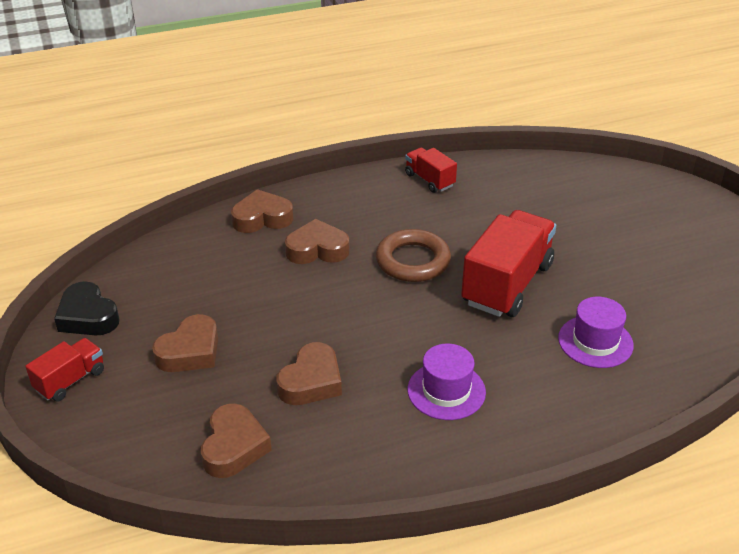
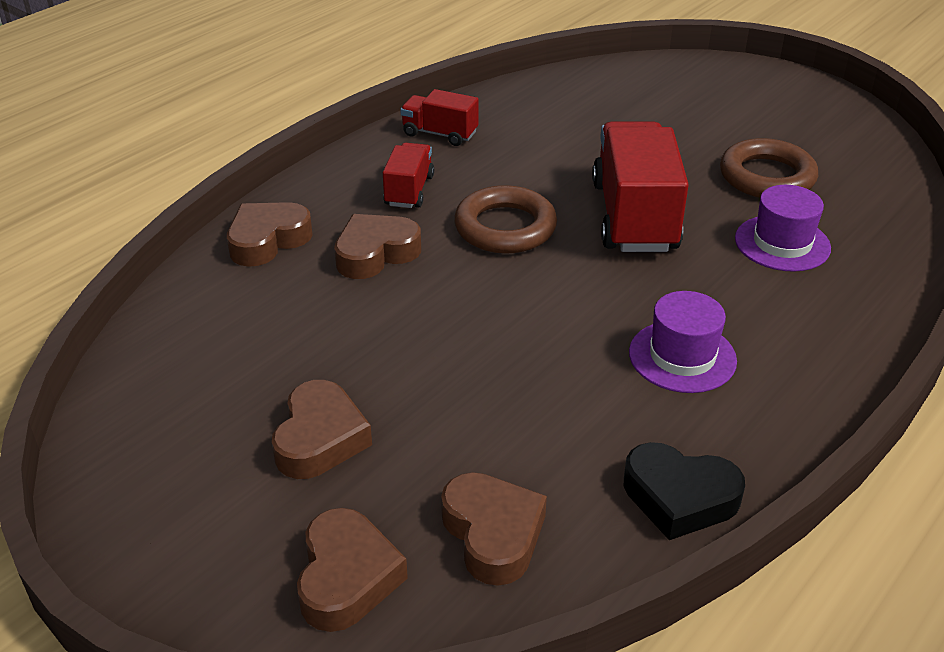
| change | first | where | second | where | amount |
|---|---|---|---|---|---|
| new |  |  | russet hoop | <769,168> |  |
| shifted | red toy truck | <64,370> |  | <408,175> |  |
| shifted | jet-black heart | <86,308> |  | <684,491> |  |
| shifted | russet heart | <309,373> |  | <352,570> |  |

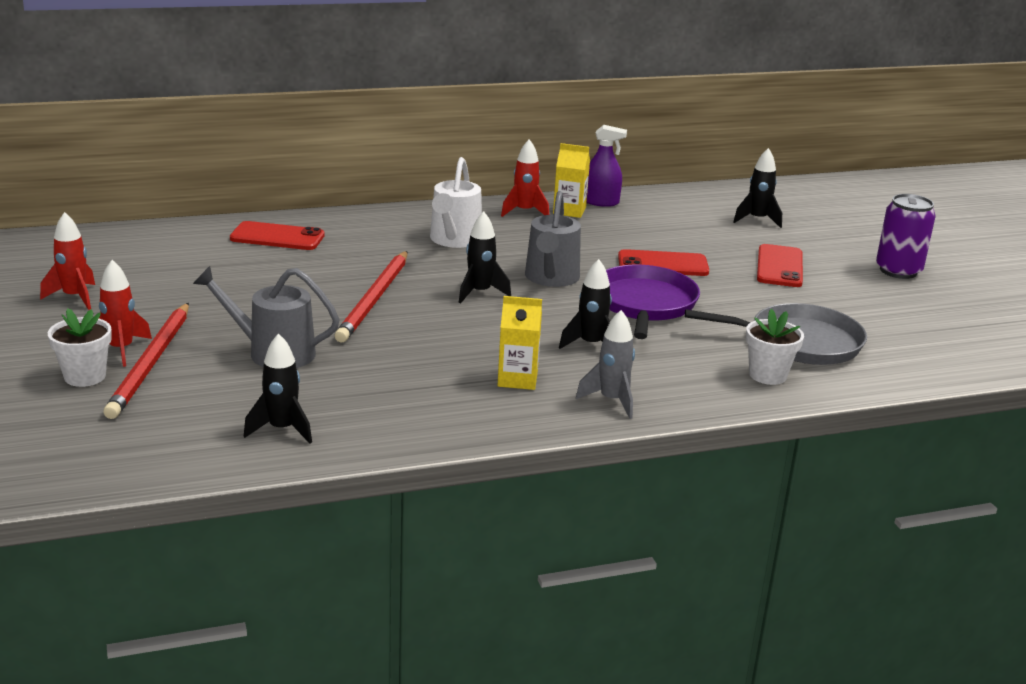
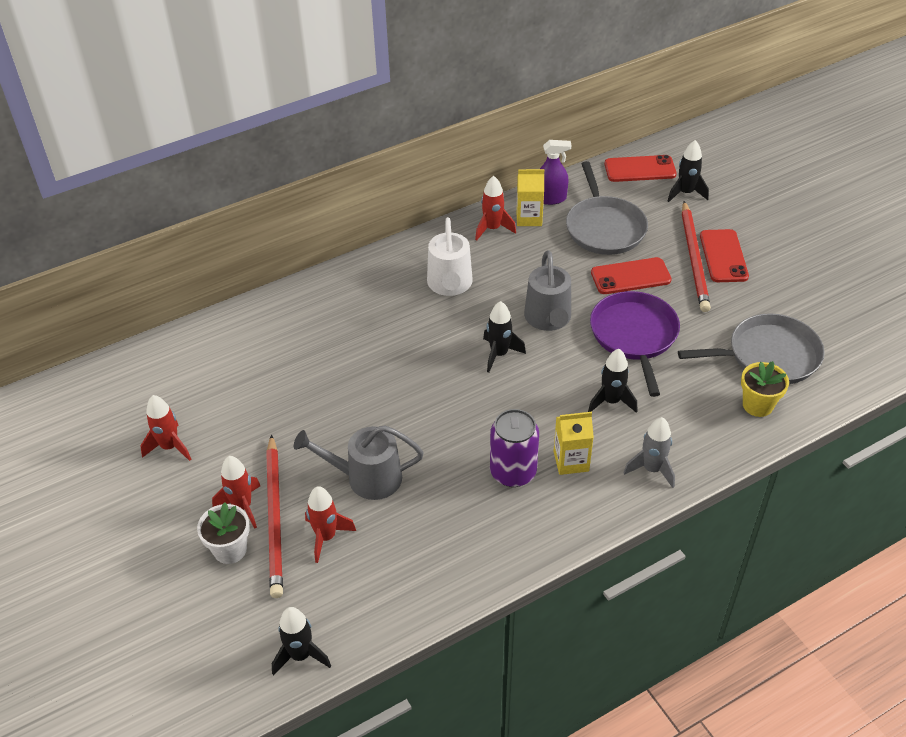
| change | first | where | second | where | amount |
|---|---|---|---|---|---|
| new |  |  | red toy rocket | <330,524> |  |
| new |  |  | grey skillet | <607,208> |  |
| shifted | red phone | <277,235> |  | <640,168> |  |
| shifted | jet-black toy rocket | <278,388> |  | <301,641> |  |
| shifted | red lead pencil | <371,297> |  | <696,256> |  |
| shifted | royal purple soda can | <906,236> |  | <514,448> |  |
| repainted | snow-white plant pot | <775,347> | yellow plant pot | <765,389> |  |

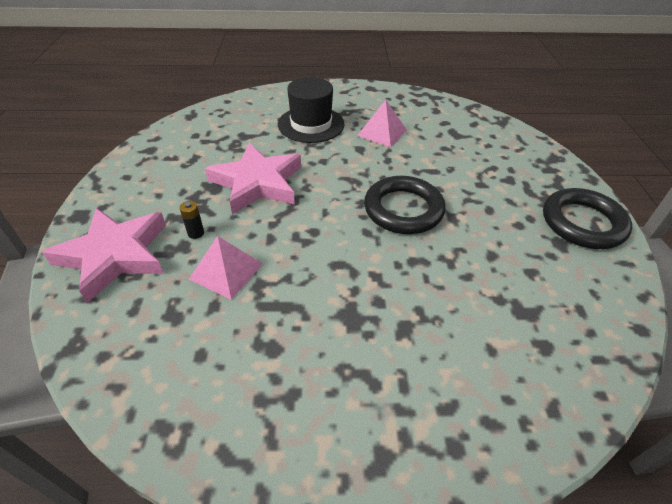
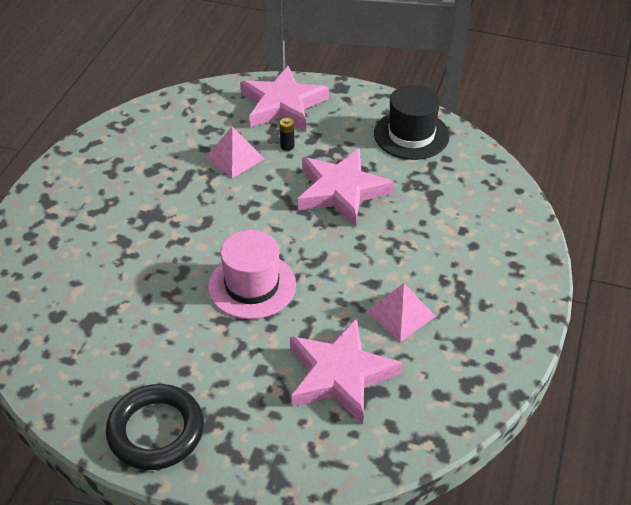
| change | first | where | second | where | amount |
|---|---|---|---|---|---|
| new |  |  | rosy star shape | <346,371> |  |
| shifted | jet-black tall hat | <311,110> |  | <412,122> |  |
| swapped | jet-black hoop | <405,205> | rosy tall hat | <252,274> |  |

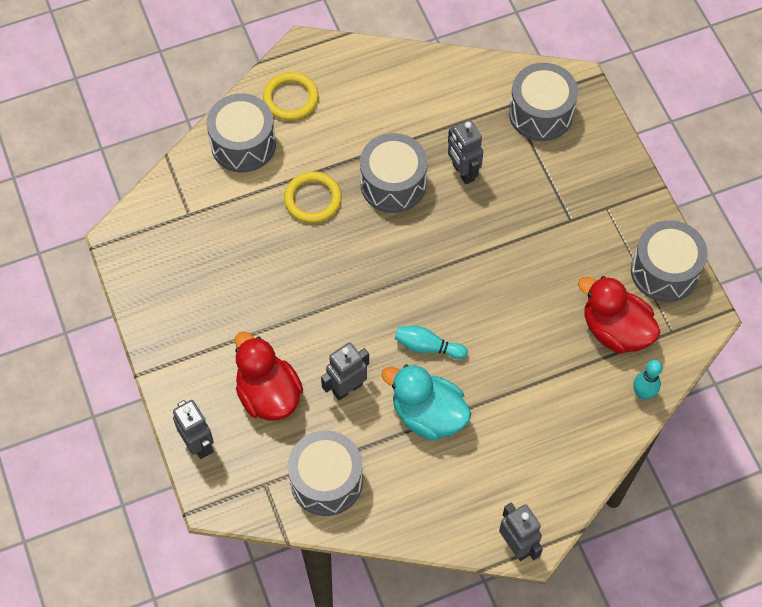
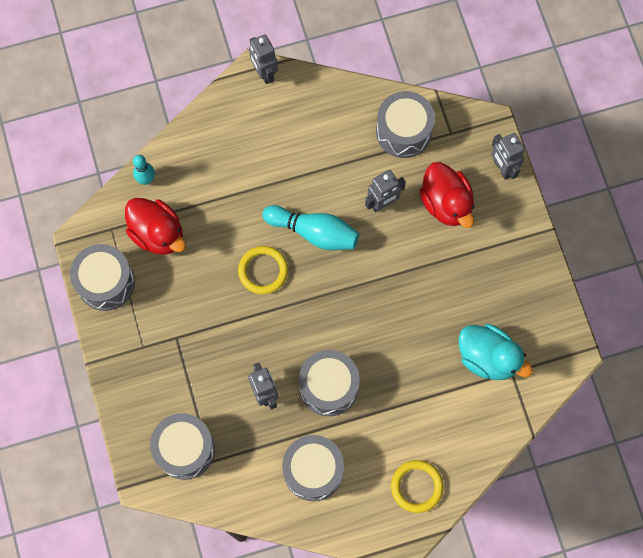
| change | first | where | second | where | amount |
|---|---|---|---|---|---|
| shifted | grey snare drum | <241,133> |  | <313,468> |  |
| shifted | yellow hoop | <313,197> |  | <263,270> |  |
| shifted | turquoise toy duck | <426,403> |  | <495,352> |  |
| scaled | turquoise bowling pin | <431,342> |  | <310,227> | x1.63 |

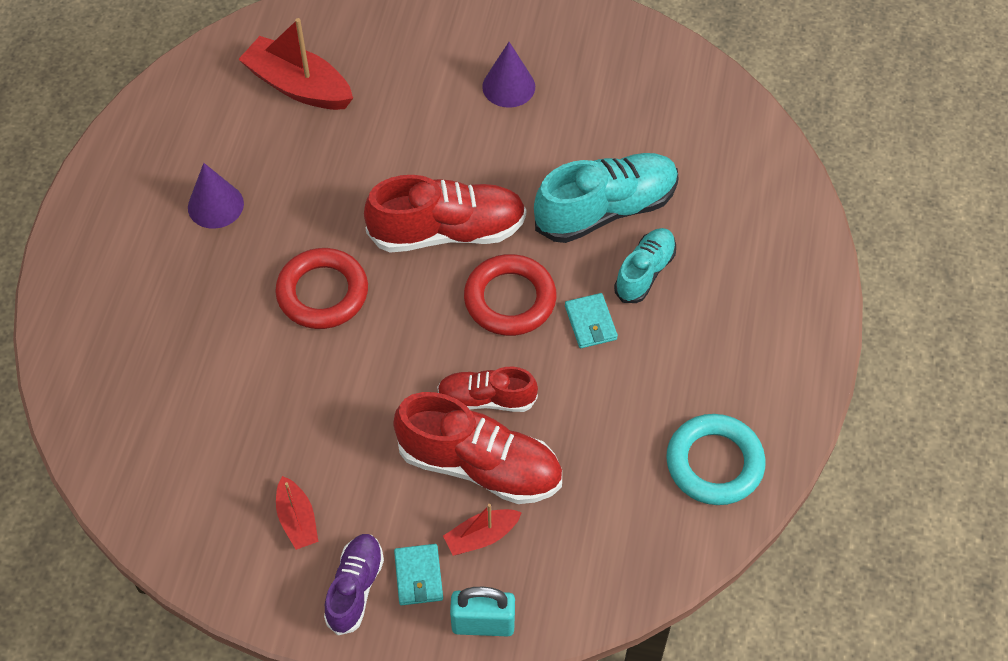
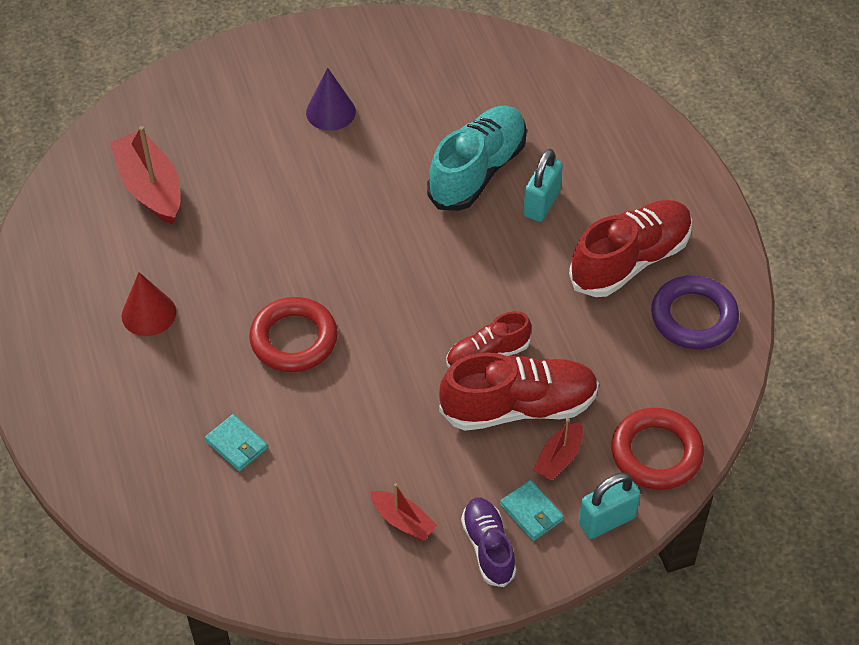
| change | first | where | second | where | amount |
|---|---|---|---|---|---|
| shifted | red lace-up shoe | <445,213> |  | <630,248> |  |
| shifted | red hoop | <510,295> |  | <657,448> |  |
| shifted | turquoise wallet | <591,320> |  | <236,442> |  |
| swapped | turquoise lace-up shoe | <645,265> | turquoise lock | <543,185> |  |
| repainted | royal purple cone | <216,196> | red cone | <149,304> |  |
| repainted | turquoise hoop | <716,459> | royal purple hoop | <695,312> |  |
| rotated | red sailboat | <295,64> |  | <145,175> | 60 degrees clockwise |

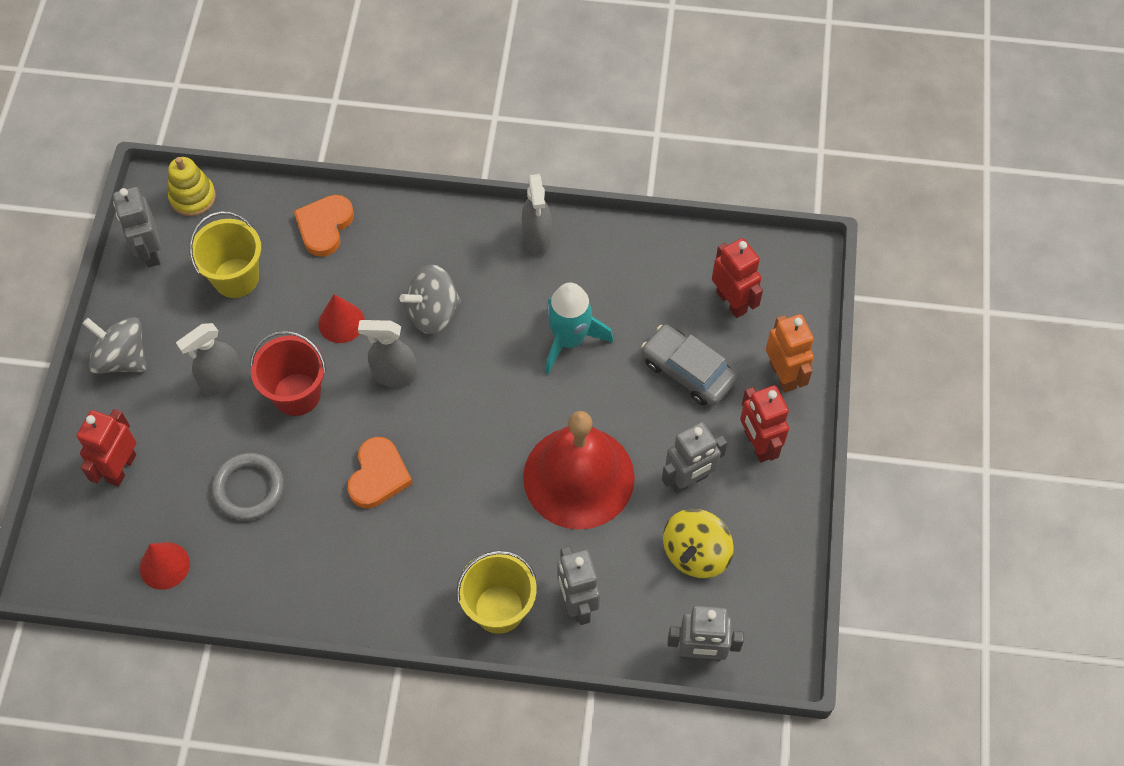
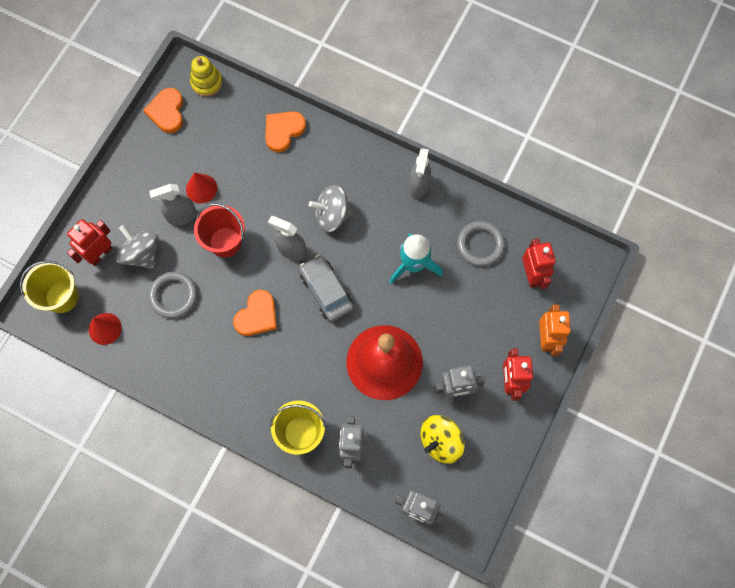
| change | first | where | second | where | amount |
|---|---|---|---|---|---|
| new |  |  | grey hoop | <481,243> |  |
| shifted | grey spinning top | <115,345> |  | <137,247> |  |
| shifted | yellow sand bucket | <225,254> |  | <49,287> |  |
| shifted | red cone | <341,318> |  | <202,188> |  |
| shifted | grey car | <689,365> |  | <326,288> |  |
| swapped | grey robot figure | <137,227> | bright orange heart | <163,110> |  |

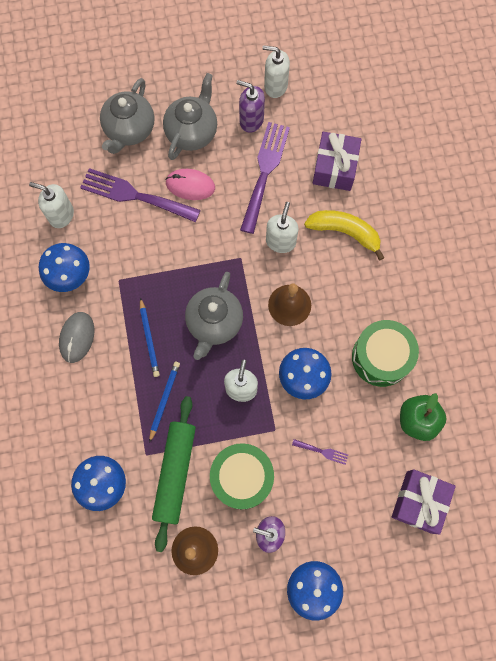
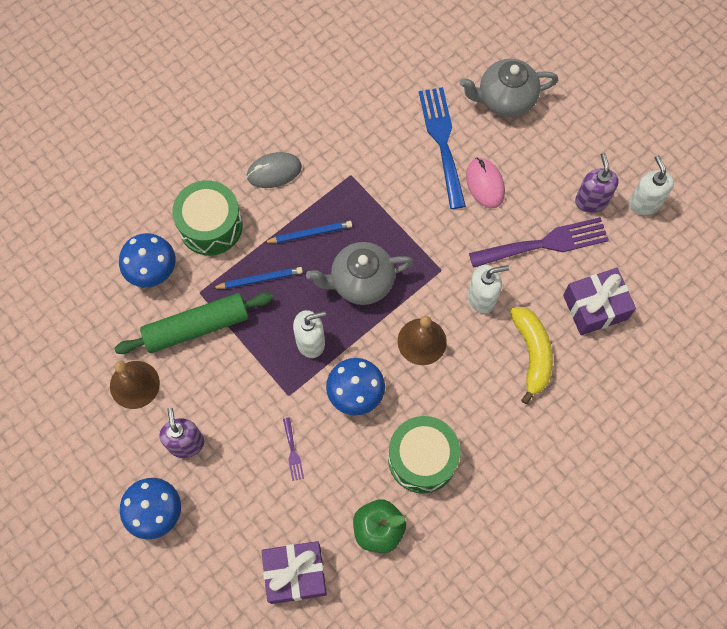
| change | first | where | second | where | amount |
|---|---|---|---|---|---|
| gone | snow-white soap dispenser | <51,205> |  |  |  |
| gone | cobalt fungus | <64,267> |  |  |  |
| gone | grey tea pot | <190,116> |  |  |  |
| shifted | leaf-green snare drum | <242,476> |  | <207,217> |  |
| repainted | royal purple table fork | <140,195> | cobalt table fork | <442,148> |  |
| rotated | cobalt lead pencil | <150,337> |  | <307,232> | 150 degrees counterclockwise |

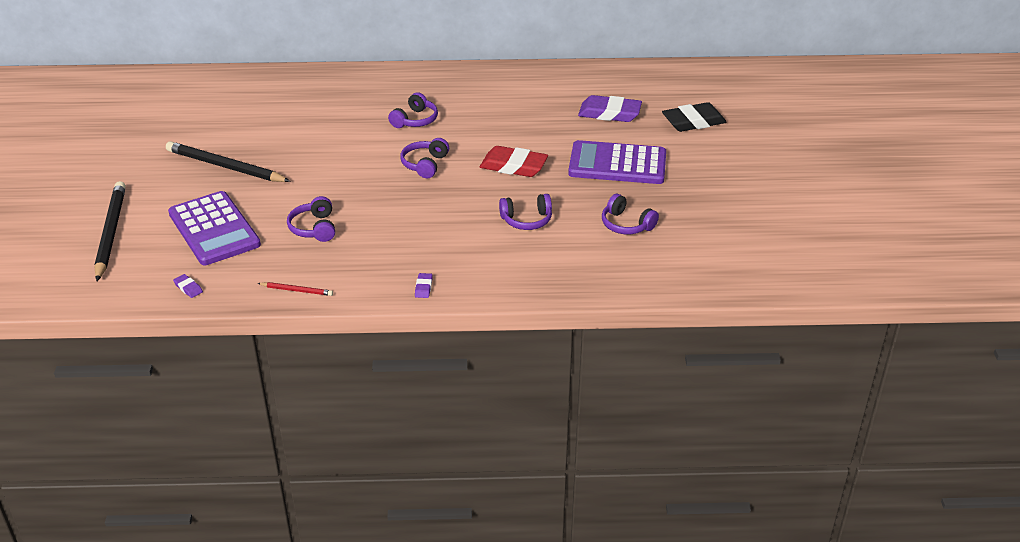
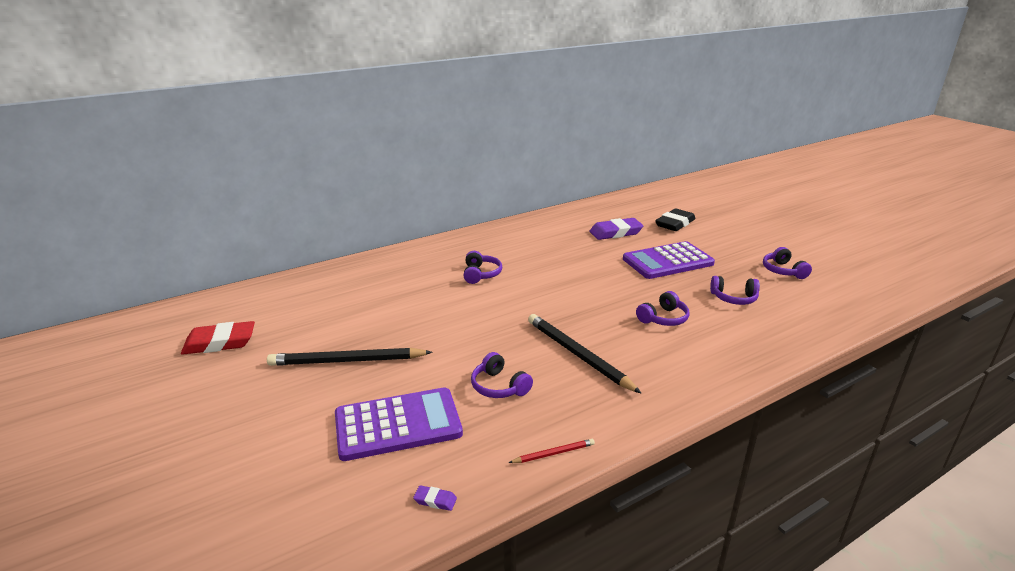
| change | first | where | second | where | amount |
|---|---|---|---|---|---|
| gone | royal purple pencil eraser | <424,285> |  |  |  |
| shifted | jet-black lead pencil | <110,231> |  | <585,354> |  |
| shifted | royal purple over-ear headphones | <424,158> |  | <787,263> |  |
| shifted | red pencil eraser | <514,161> |  | <218,338> |  |
| rotated | royal purple adding machine | <214,228> |  | <399,424> | 45 degrees counterclockwise |

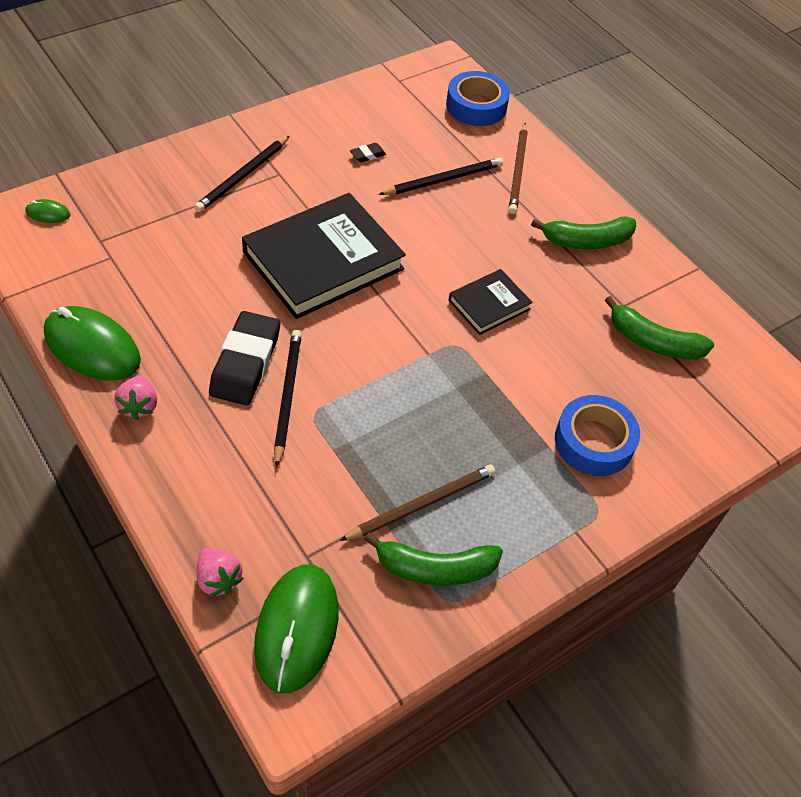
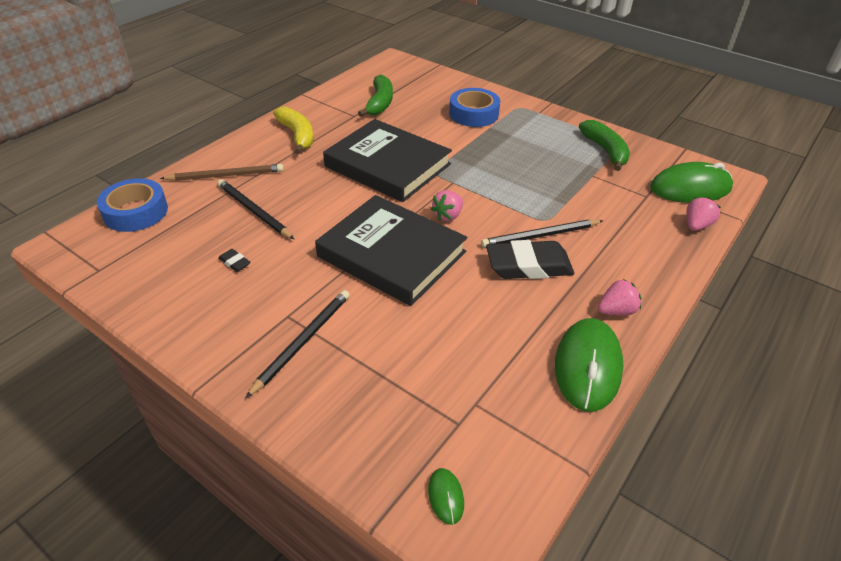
| change | first | where | second | where | amount |
|---|---|---|---|---|---|
| gone | russet lead pencil | <418,503> |  |  |  |
| new |  |  | rosy strawberry | <447,205> |  |
| repainted | leaf-green banana | <583,232> | yellow banana | <293,130> |  |
| rotated | jet-black lead pencil | <242,174> |  | <298,344> | 75 degrees counterclockwise |
| scaled | jet-black hardback | <491,302> |  | <387,160> | x1.99 |

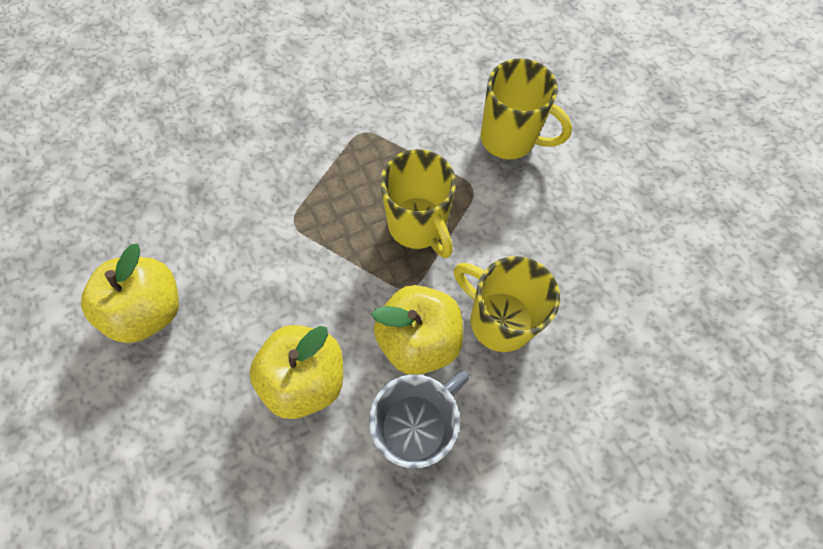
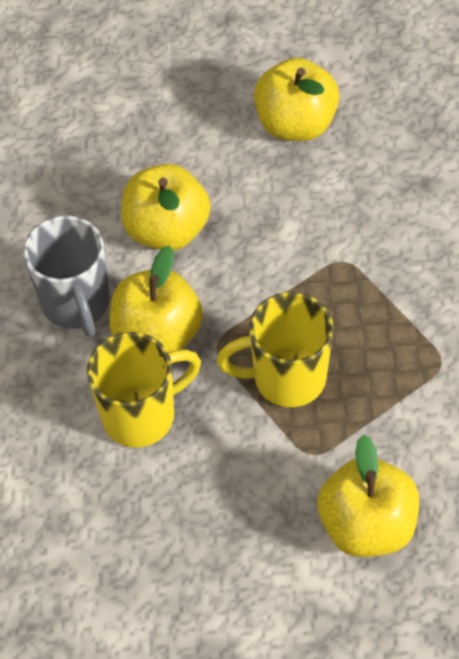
| change | first | where | second | where | amount |
|---|---|---|---|---|---|
| swapped | yellow tea mug | <526,109> | yellow apple | <368,496> |  |

